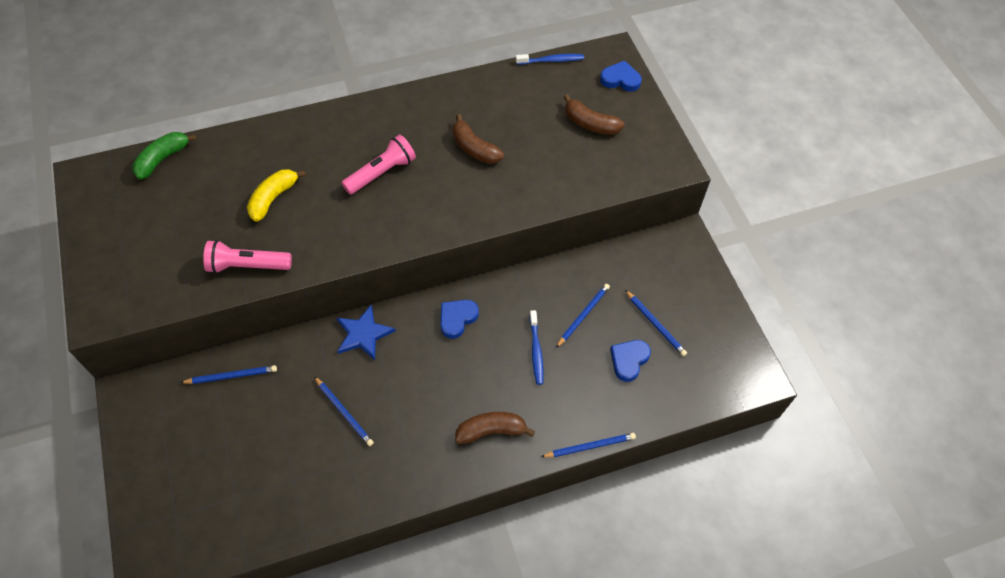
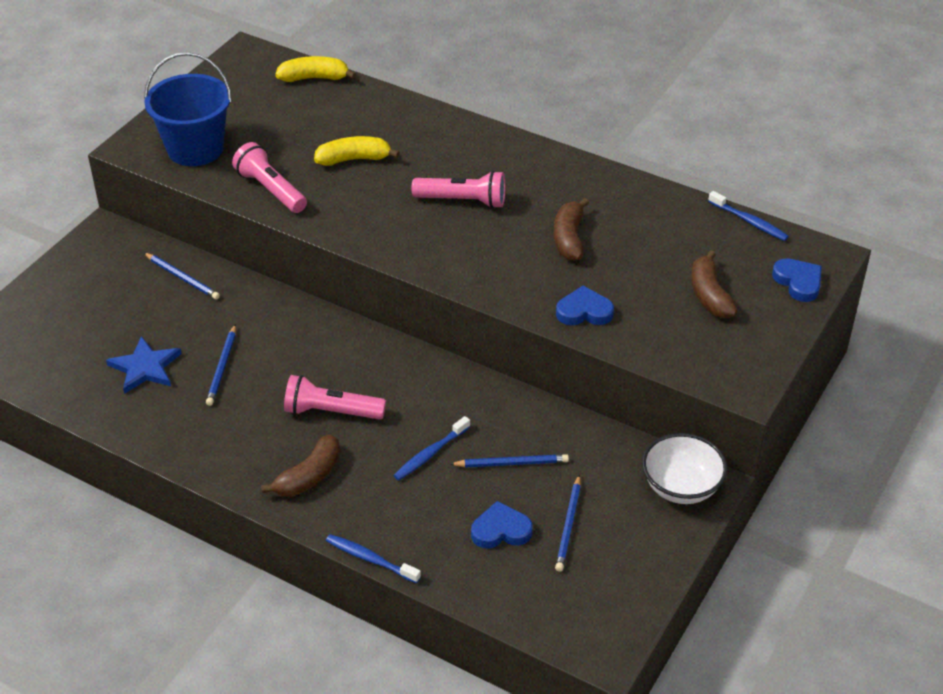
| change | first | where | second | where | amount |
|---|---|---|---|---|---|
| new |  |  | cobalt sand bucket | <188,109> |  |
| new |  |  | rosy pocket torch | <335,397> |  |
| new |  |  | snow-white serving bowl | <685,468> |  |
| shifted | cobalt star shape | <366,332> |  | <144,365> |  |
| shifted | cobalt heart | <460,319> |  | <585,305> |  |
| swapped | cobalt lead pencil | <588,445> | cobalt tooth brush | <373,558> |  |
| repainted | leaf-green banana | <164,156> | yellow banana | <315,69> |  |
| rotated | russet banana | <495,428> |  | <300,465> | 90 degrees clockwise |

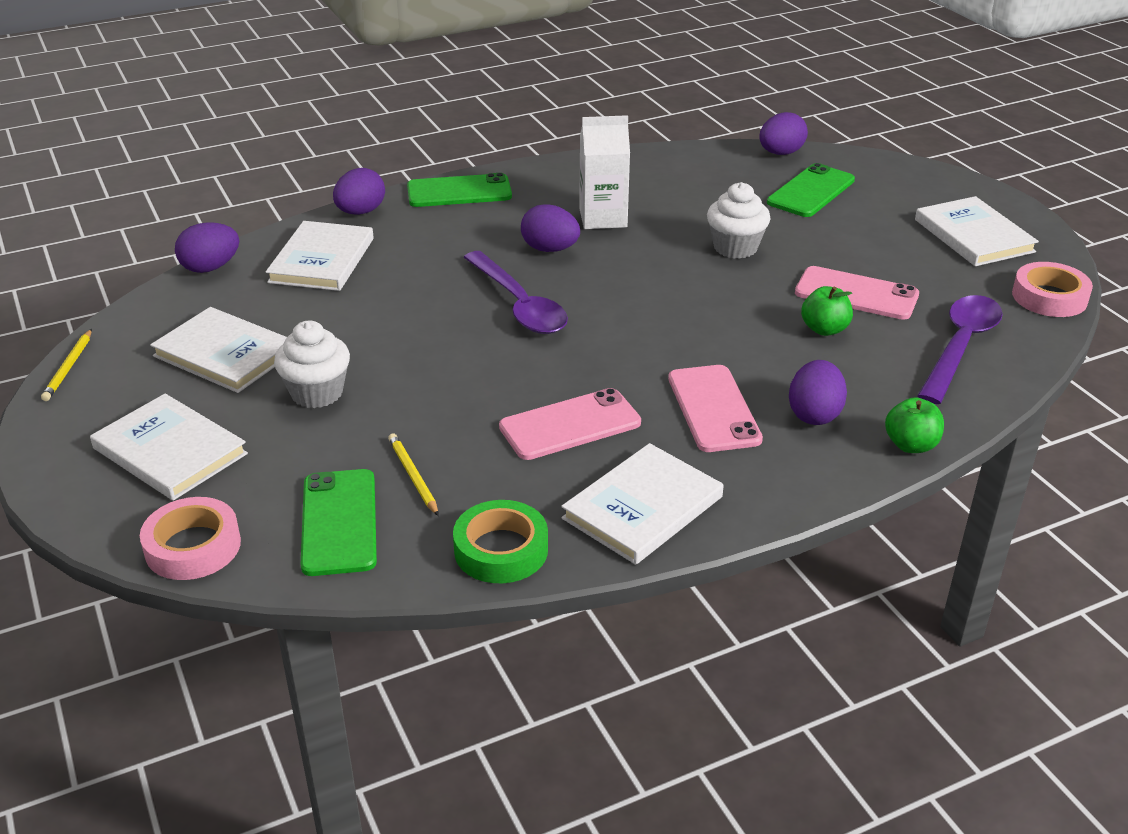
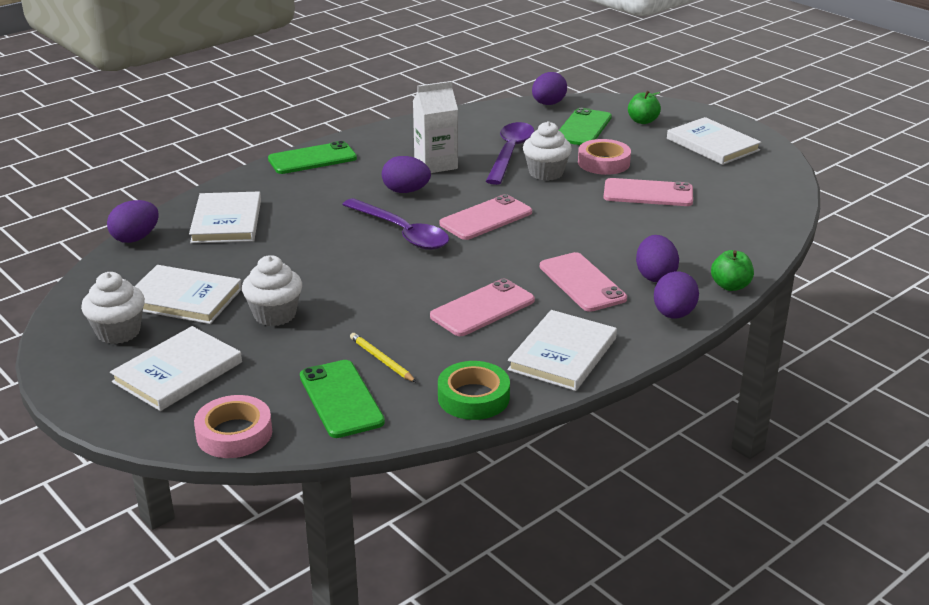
| change | first | where | second | where | amount |
|---|---|---|---|---|---|
| gone | yellow lead pencil | <66,365> |  |  |  |
| new |  |  | snow-white cupcake | <113,308> |  |
| new |  |  | rosy phone | <485,217> |  |
| shifted | royal purple egg shape | <359,191> |  | <676,295> |  |
| shifted | leaf-green apple | <827,311> |  | <644,107> |  |
| shifted | royal purple tablespoon | <960,349> |  | <510,153> |  |
| shifted | rosy sticky tape | <1052,289> |  | <604,157> |  |
| rotated | snow-white hardback | <169,447> |  | <176,368> | 75 degrees counterclockwise |

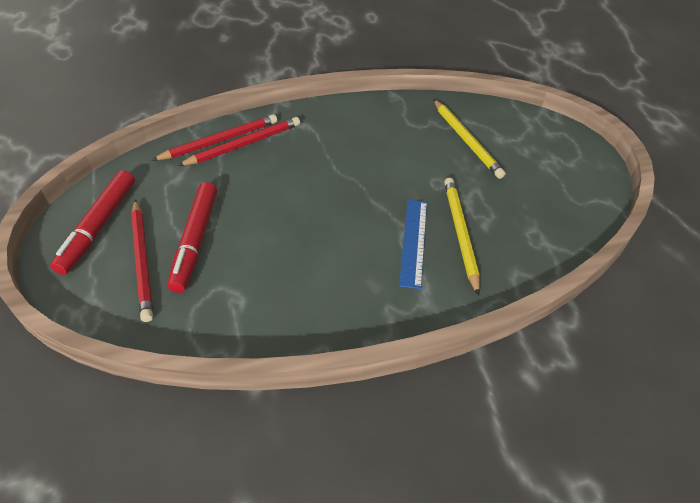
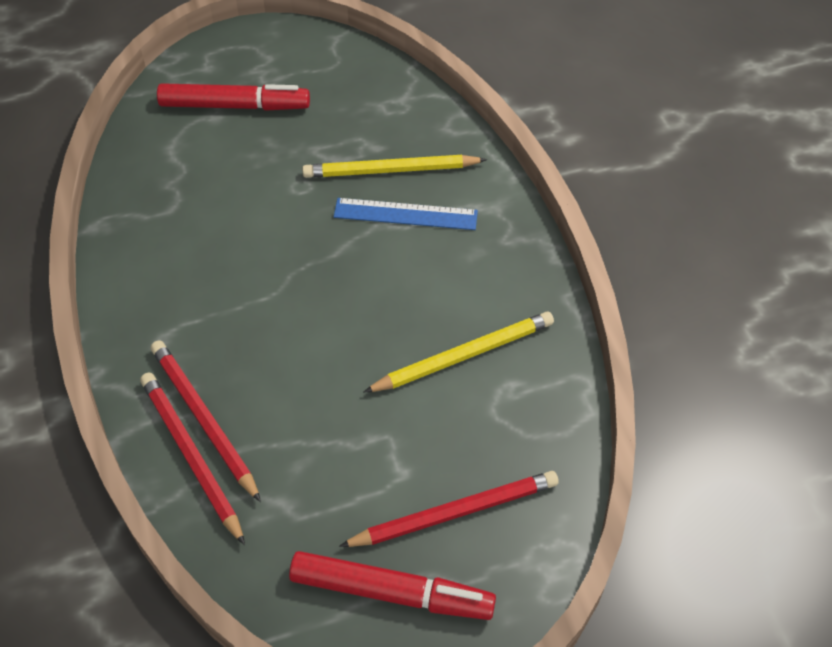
| change | first | where | second | where | amount |
|---|---|---|---|---|---|
| shifted | red marker | <192,237> |  | <233,97> |  |
| shifted | yellow lead pencil | <469,139> |  | <459,352> |  |

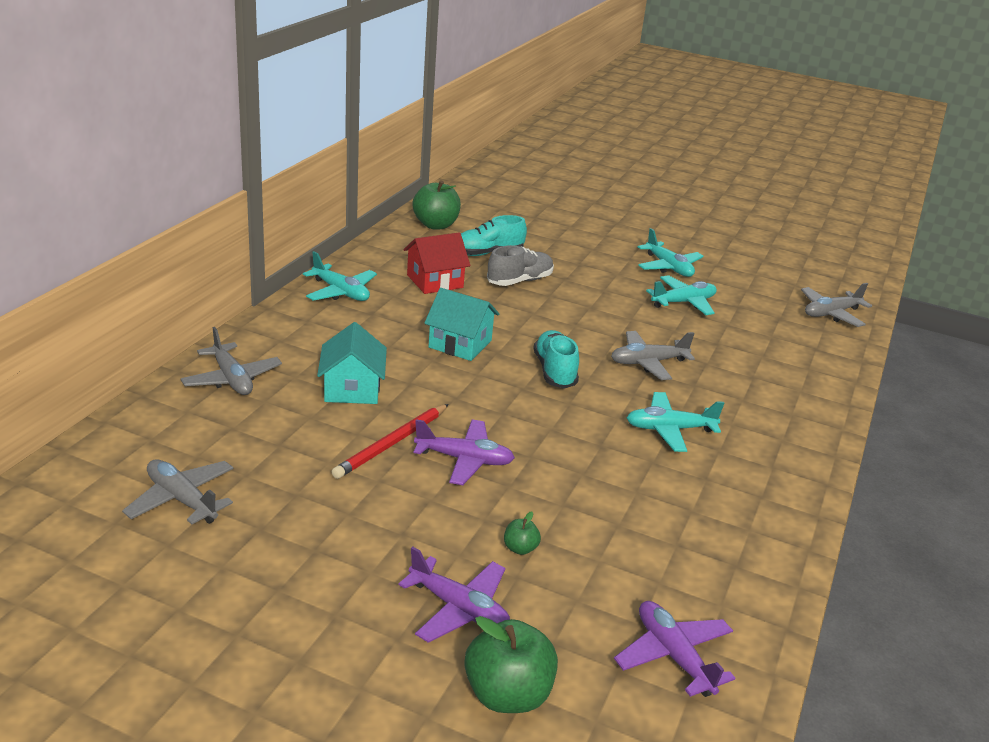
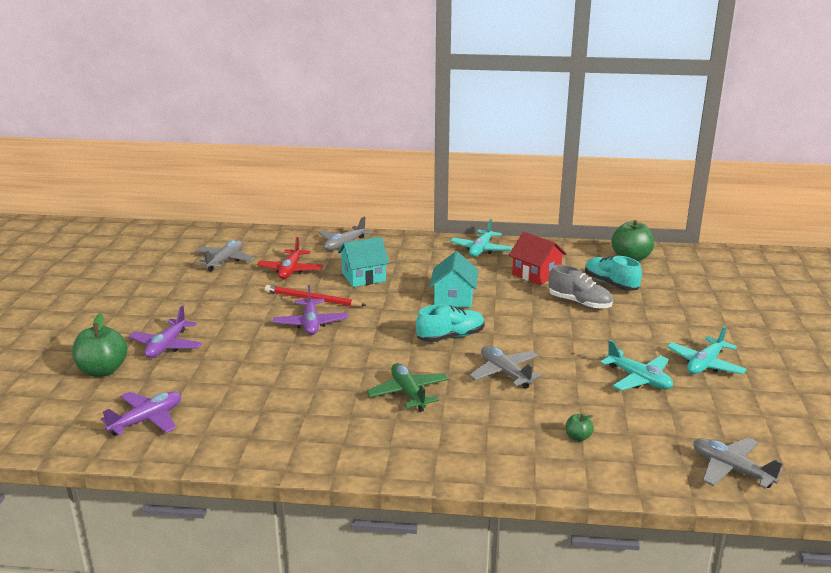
| change | first | where | second | where | amount |
|---|---|---|---|---|---|
| new |  |  | red toy plane | <290,258> |  |
| shifted | leaf-green apple | <522,533> |  | <580,427> |  |
| repainted | turquoise toy plane | <675,422> | leaf-green toy plane | <407,387> |  |

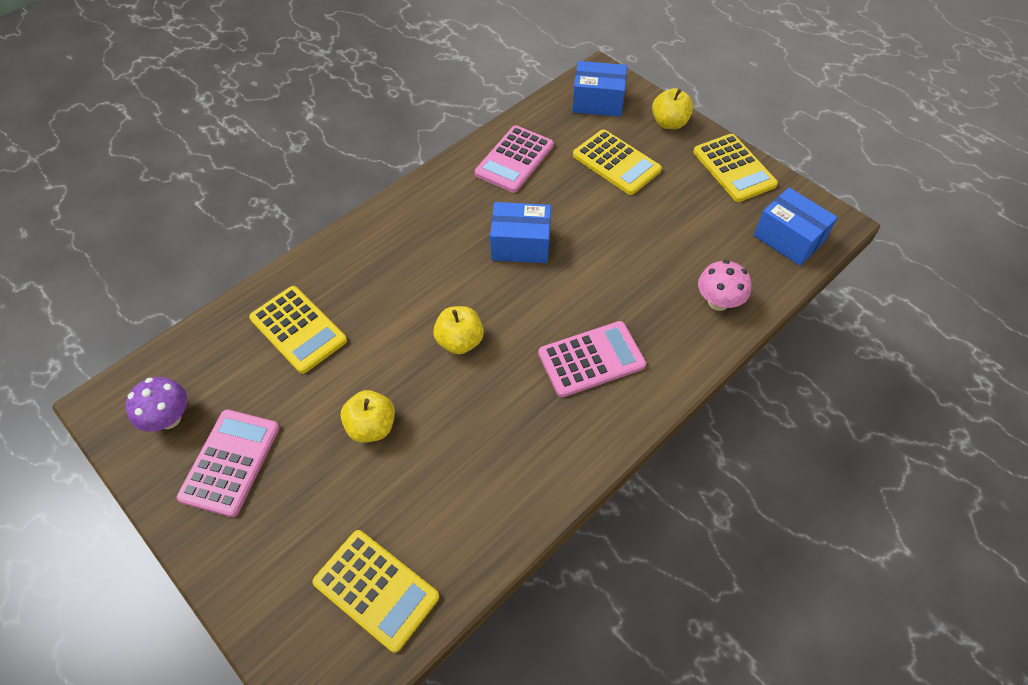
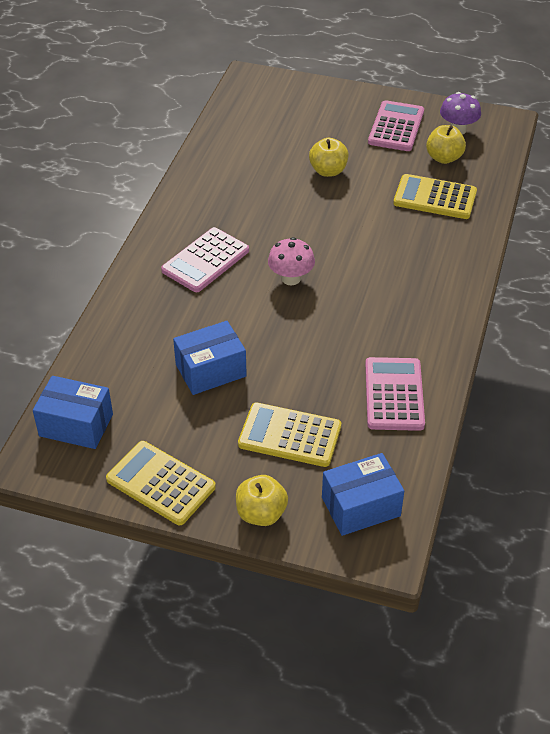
| change | first | where | second | where | amount |
|---|---|---|---|---|---|
| gone | yellow adding machine | <375,591> |  |  |  |
| shifted | yellow apple | <458,330> |  | <446,144> |  |
| shifted | cobalt package | <520,232> |  | <210,358> |  |
| shifted | rosy fungus | <725,285> |  | <291,261> |  |
| rotated | rosy adding machine | <228,463> |  | <396,125> | 150 degrees counterclockwise |

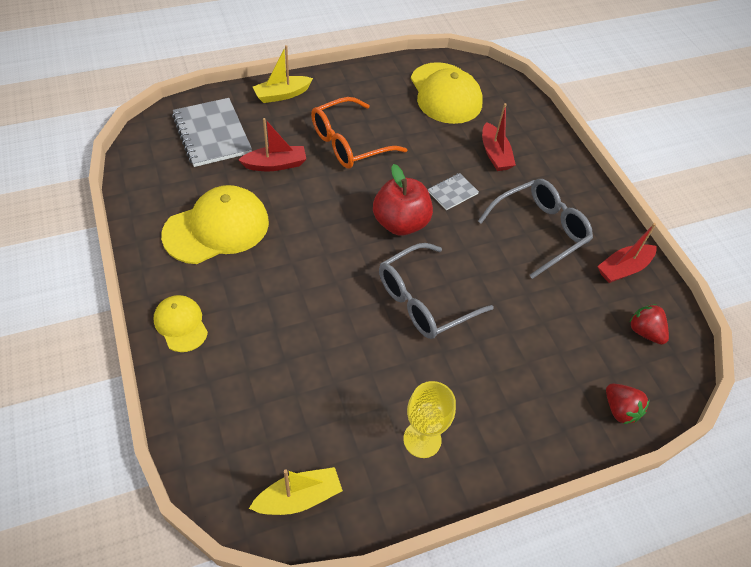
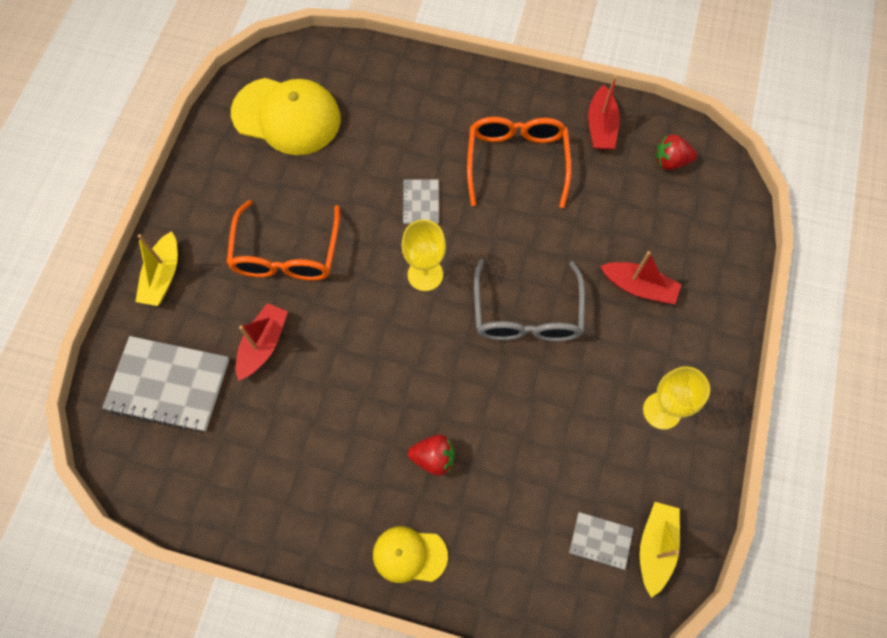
| change | first | where | second | where | amount |
|---|---|---|---|---|---|
| gone | yellow baseball cap | <215,224> |  |  |  |
| new |  |  | grey exercise book | <601,541> |  |
| shifted | red sailboat | <499,137> |  | <641,277> |  |
| shifted | red strawberry | <628,403> |  | <431,455> |  |
| swapped | red apple | <403,200> | yellow chalice | <424,255> |  |
| repainted | grey eyeglasses | <535,229> | bright orange eyeglasses | <519,162> |  |

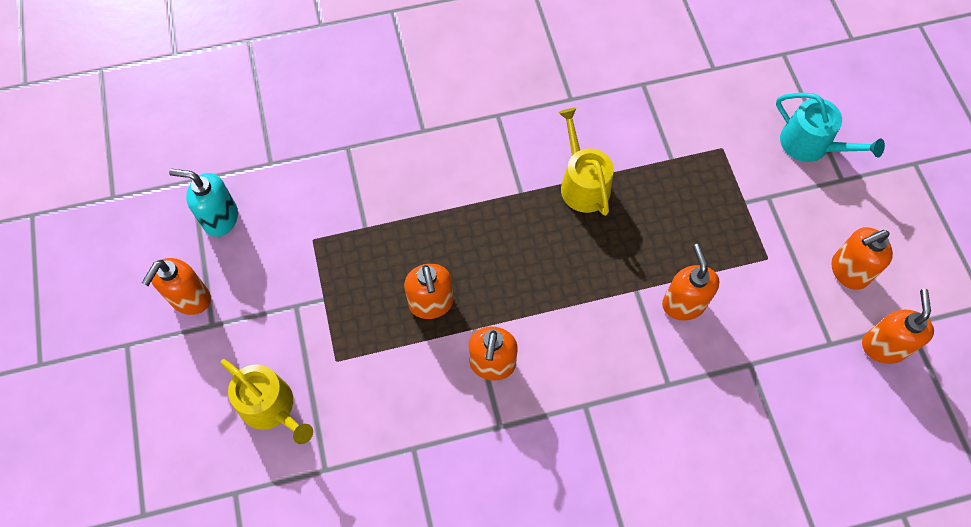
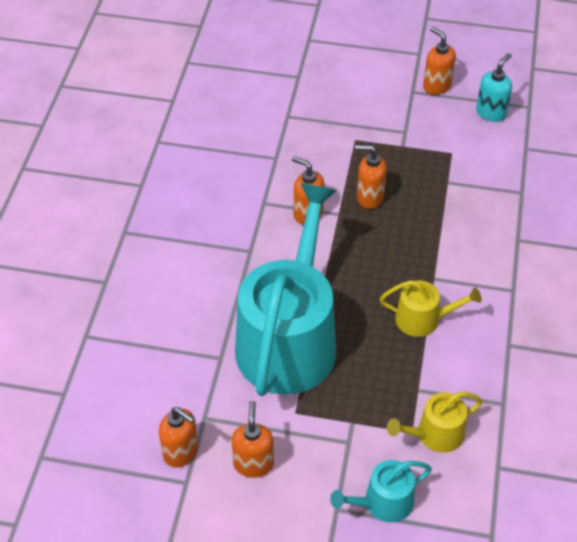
| change | first | where | second | where | amount |
|---|---|---|---|---|---|
| shifted | yellow sprinkling can | <266,401> |  | <435,422> |  |
| swapped | bright orange soap dispenser | <690,282> | turquoise sprinkling can | <286,289> |  |

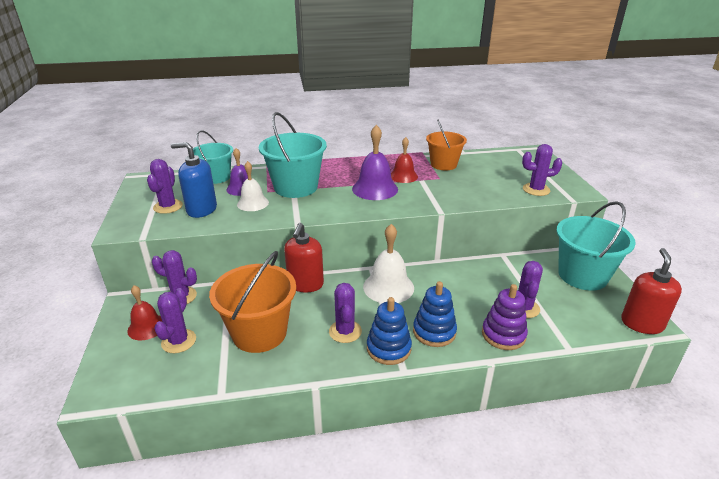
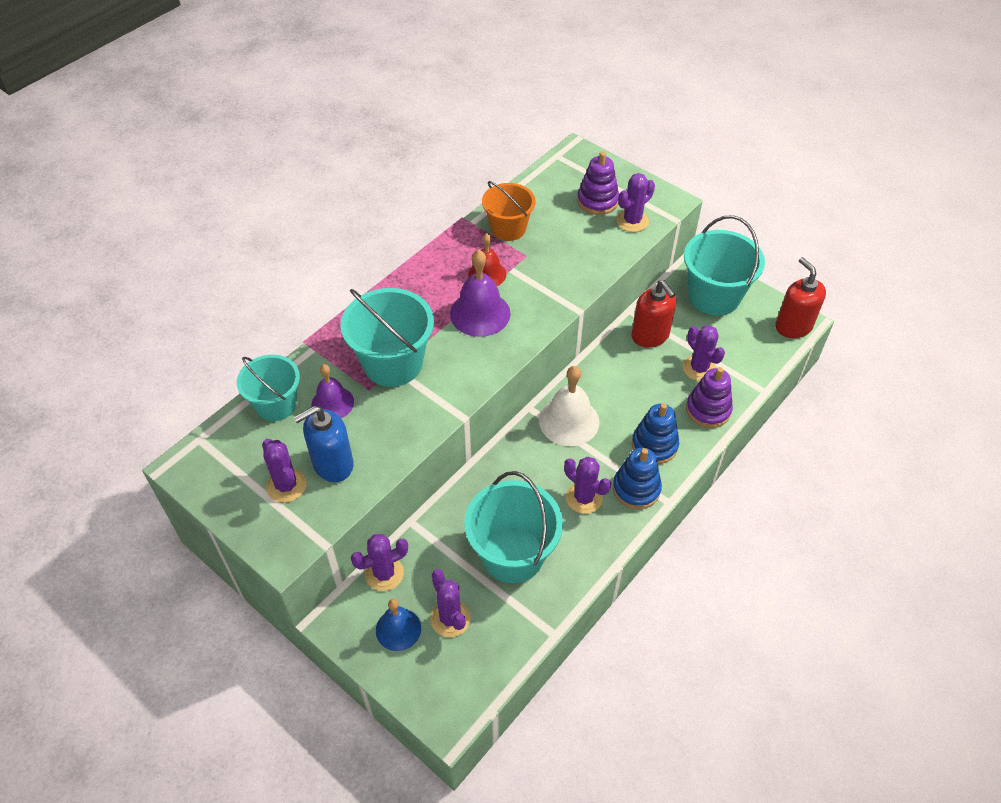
| change | first | where | second | where | amount |
|---|---|---|---|---|---|
| gone | snow-white school bell | <253,186> |  |  |  |
| new |  |  | royal purple stacking rings | <598,183> |  |
| shifted | red soap dispenser | <304,258> |  | <653,314> |  |
| repainted | red school bell | <144,312> | cobalt school bell | <398,625> |  |
| repainted | bright orange sand bucket | <252,302> | turquoise sand bucket | <513,527> |  |

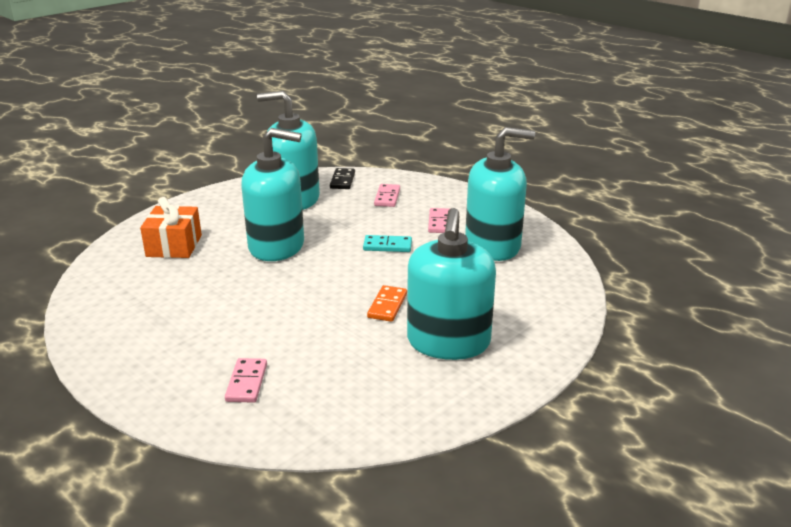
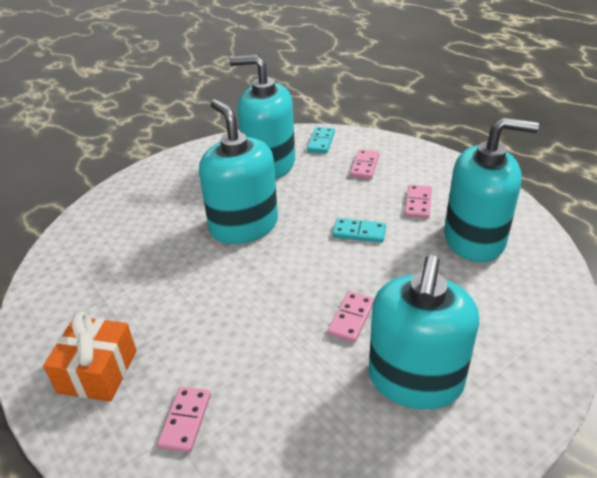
| change | first | where | second | where | amount |
|---|---|---|---|---|---|
| shifted | bright orange wrapped gift | <171,227> |  | <89,356> |  |
| repainted | jet-black domino tile | <342,178> | turquoise domino tile | <321,140> |  |
| repainted | bright orange domino tile | <387,303> | rosy domino tile | <351,317> |  |
| rotated | turquoise soap dispenser | <272,194> |  | <238,171> | 135 degrees counterclockwise |

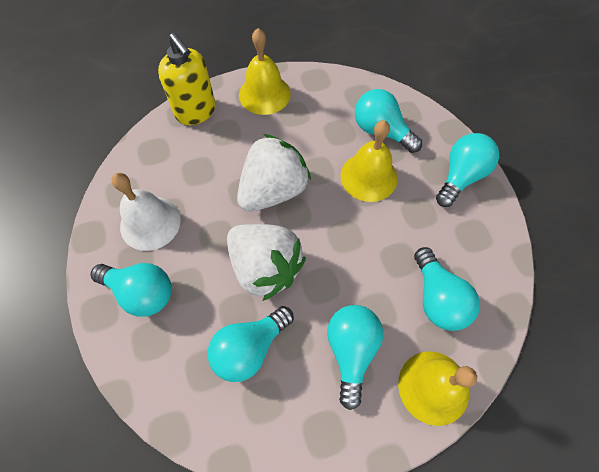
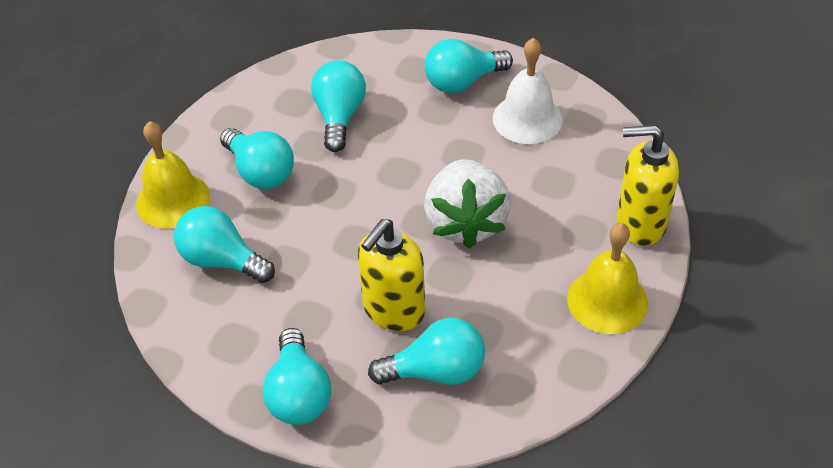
| change | first | where | second | where | amount |
|---|---|---|---|---|---|
| gone | snow-white strawberry | <266,262> |  |  |  |
| swapped | yellow school bell | <369,161> | yellow soap dispenser | <391,275> |  |

